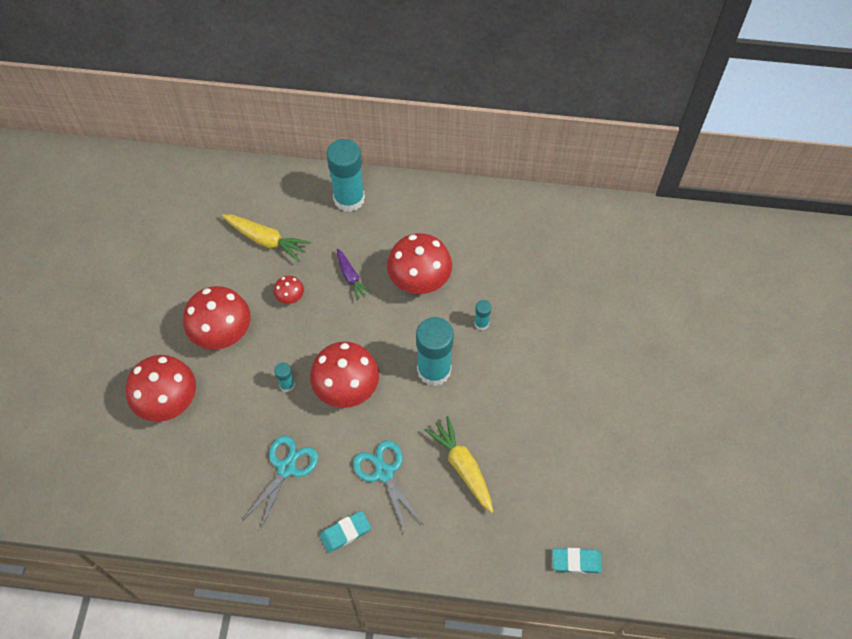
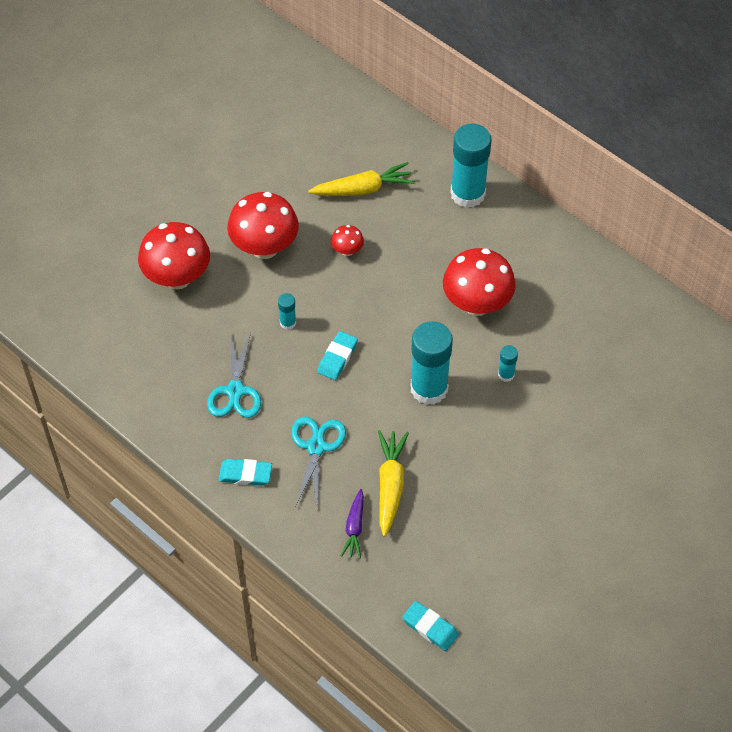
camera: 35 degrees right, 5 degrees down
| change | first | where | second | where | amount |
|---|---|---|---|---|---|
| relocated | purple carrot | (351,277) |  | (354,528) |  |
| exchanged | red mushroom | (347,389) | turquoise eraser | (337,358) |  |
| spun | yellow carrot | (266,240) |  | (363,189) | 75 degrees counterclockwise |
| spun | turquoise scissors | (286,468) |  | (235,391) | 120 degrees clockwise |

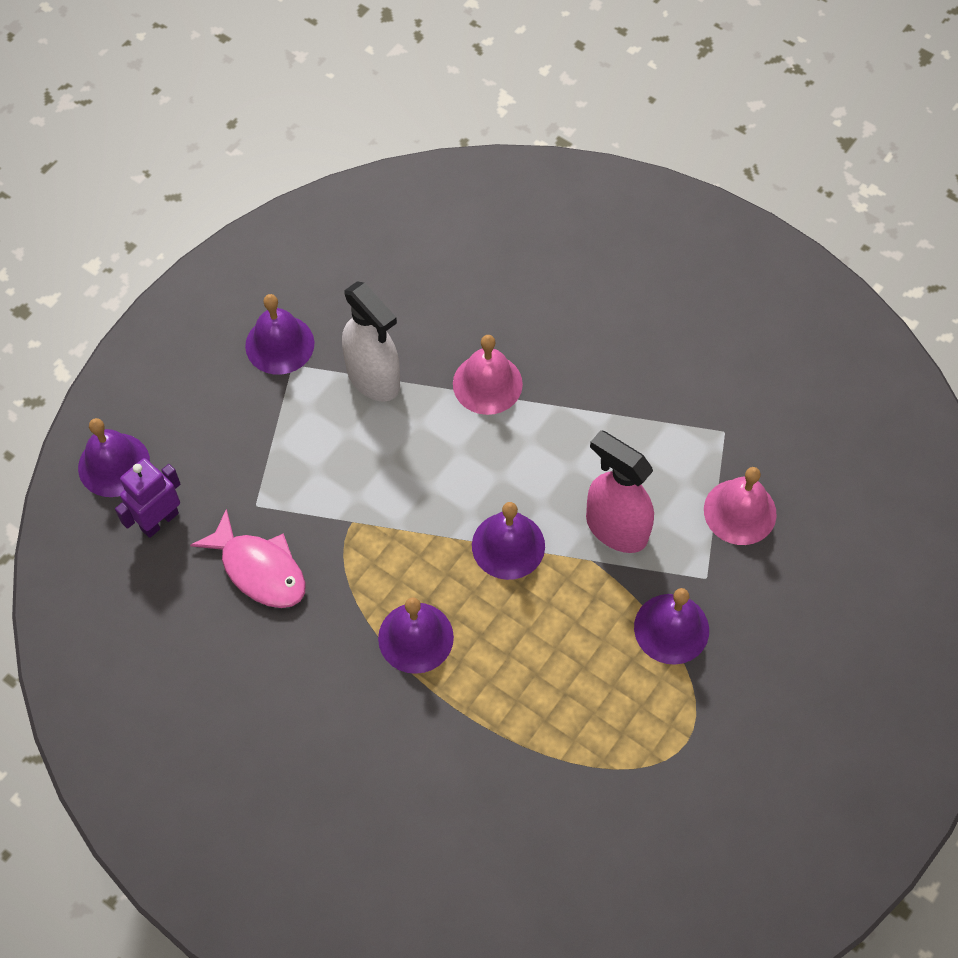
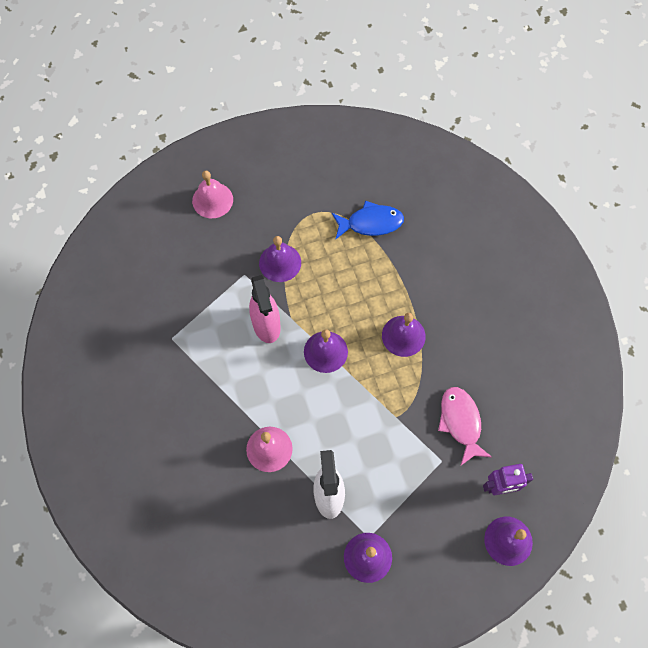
camera: 145 degrees left, 5 degrees up
| change | first | where | second | where | amount |
|---|---|---|---|---|---|
| appeared |  |  | blue fish | (371,223) |  |
| relocated | pink bell | (740,511) |  | (212,200) |  |

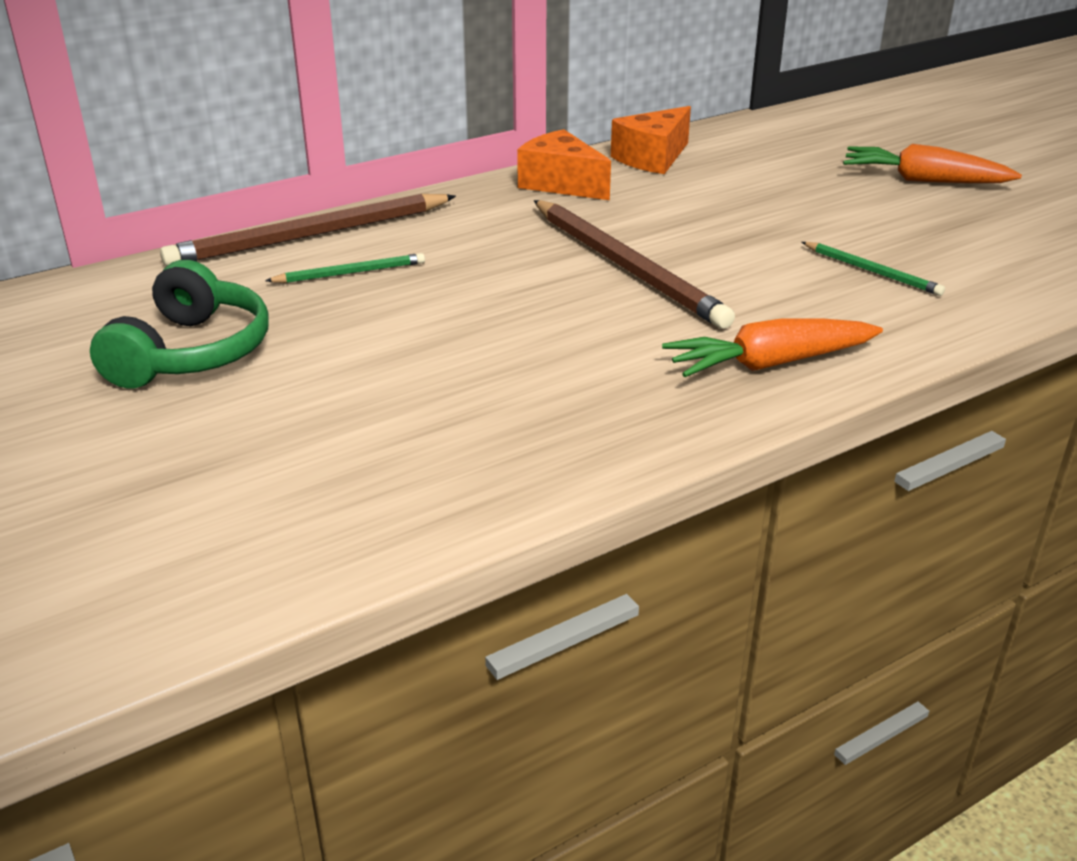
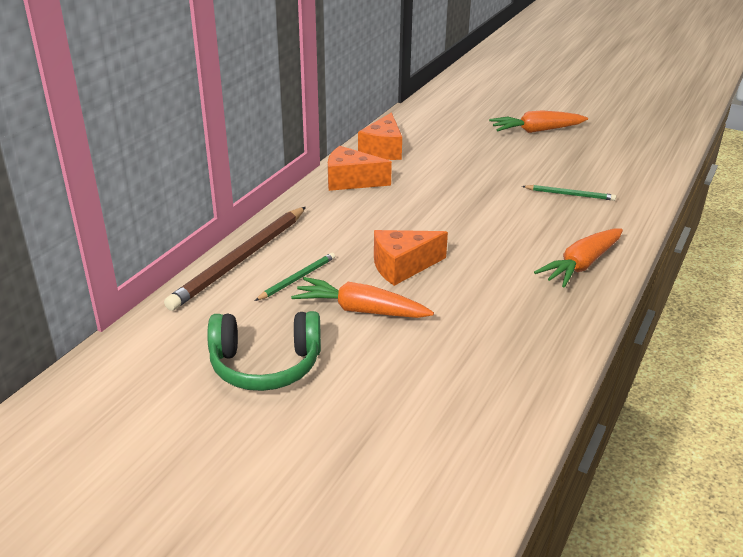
camera: 30 degrees left, 0 degrees up
| change | first | where | second | where | amount |
|---|---|---|---|---|---|
| missing | brown pencil | (626,267) |  |  |  |
| appeared |  |  | orange carrot | (360,310) |  |
| appeared |  |  | orange cheese | (402,266) |  |
| spun | green headphones | (191,353) |  | (265,365) | 105 degrees clockwise |

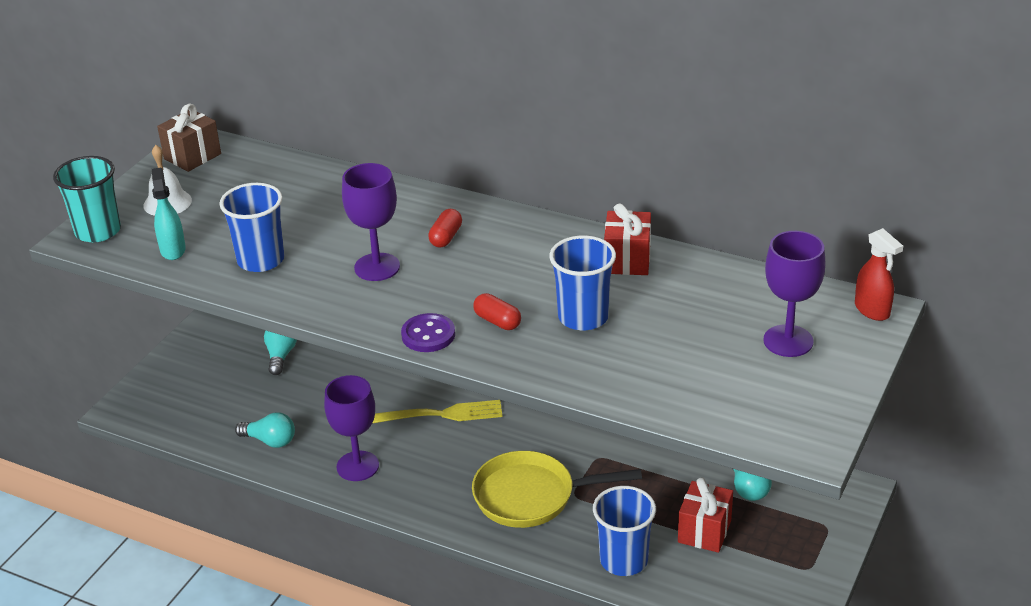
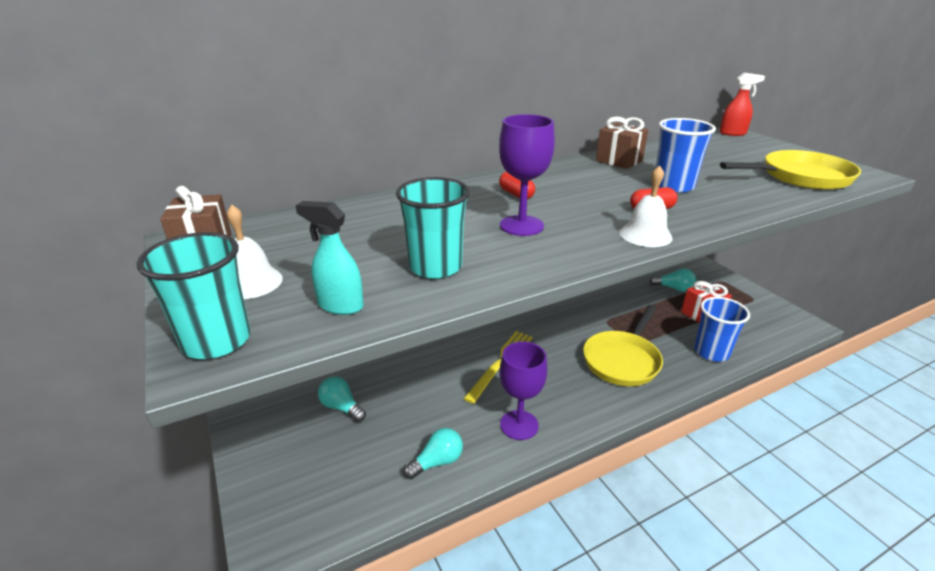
camera: 55 degrees left, 5 degrees down
| change | first | where | second | where | amount |
|---|---|---|---|---|---|
| missing | purple goblet | (788,341) |  |  |  |
| appeared |  |  | yellow pan | (800,177) |  |
| exchanged | purple button | (428,335) | white bell | (645,235) |  |
| colour | blue cup | (261,260) | turquoise cup | (435,267) |  |
| colour | red gift | (627,260) | brown gift | (619,161) |  |

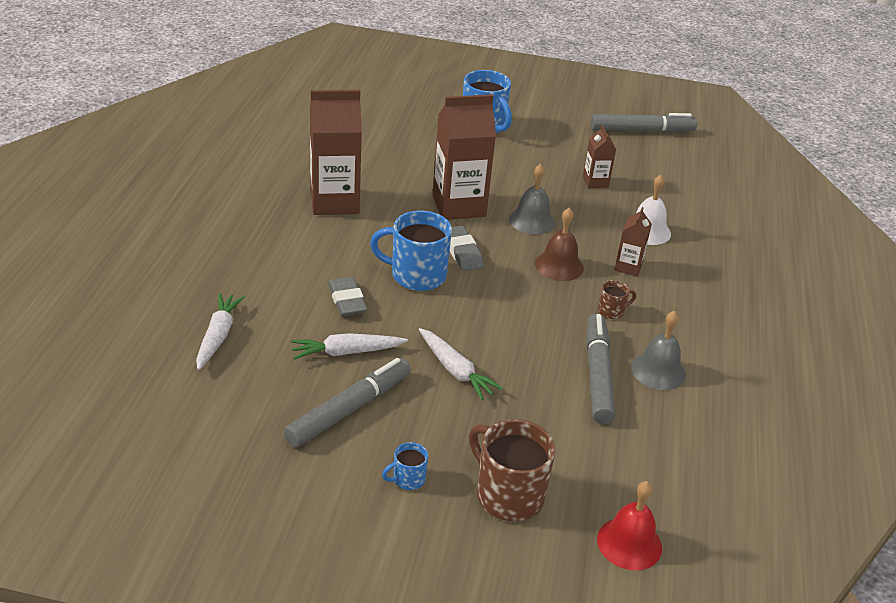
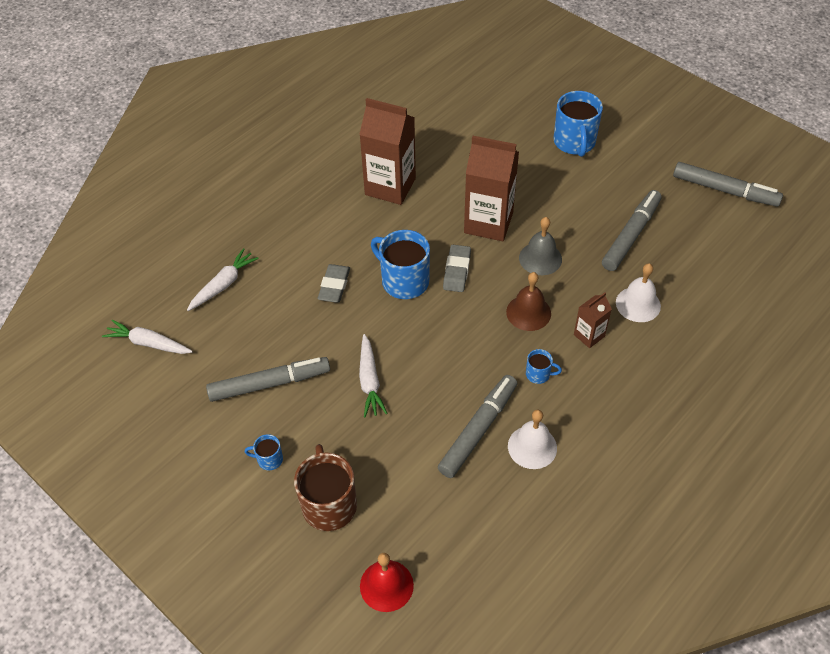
camera: 35 degrees right, 15 degrees up
| change | first | where | second | where | amount |
|---|---|---|---|---|---|
| relocated | white carrot | (346,352) |  | (149,343) |  |
| exchanged | brown carton | (595,182) | grey marker | (631,235) |  |
| colour | brown mug | (611,311) | blue mug | (538,374) |  |
| colour | grey bell | (658,371) | white bell | (532,447) |  |

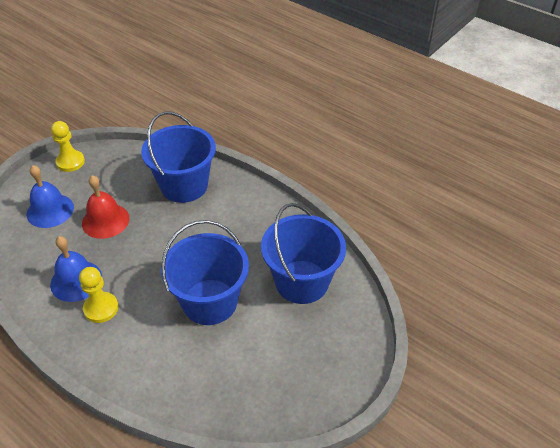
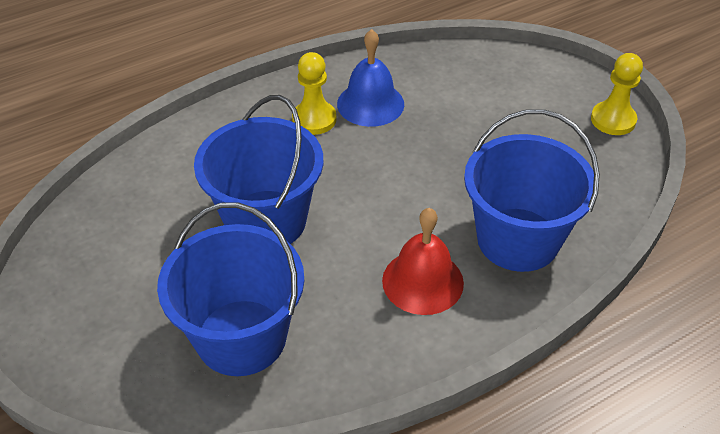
camera: 110 degrees right, 0 degrees up
| change | first | where | second | where | amount |
|---|---|---|---|---|---|
| missing | blue bell | (50,210) |  |  |  |
| relocated | red bell | (105,220) |  | (422,281) |  |

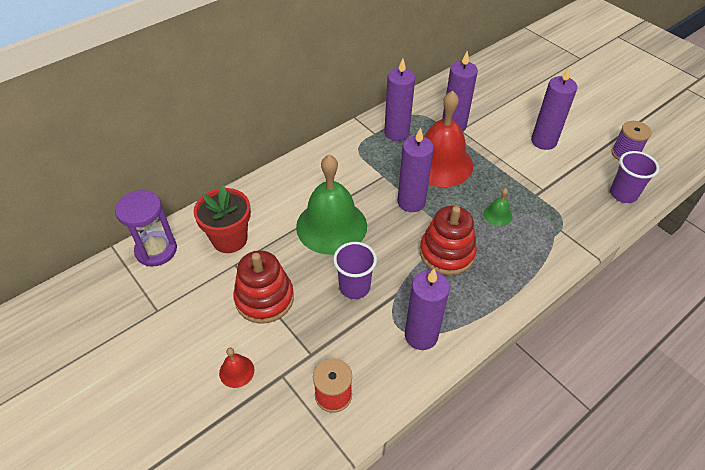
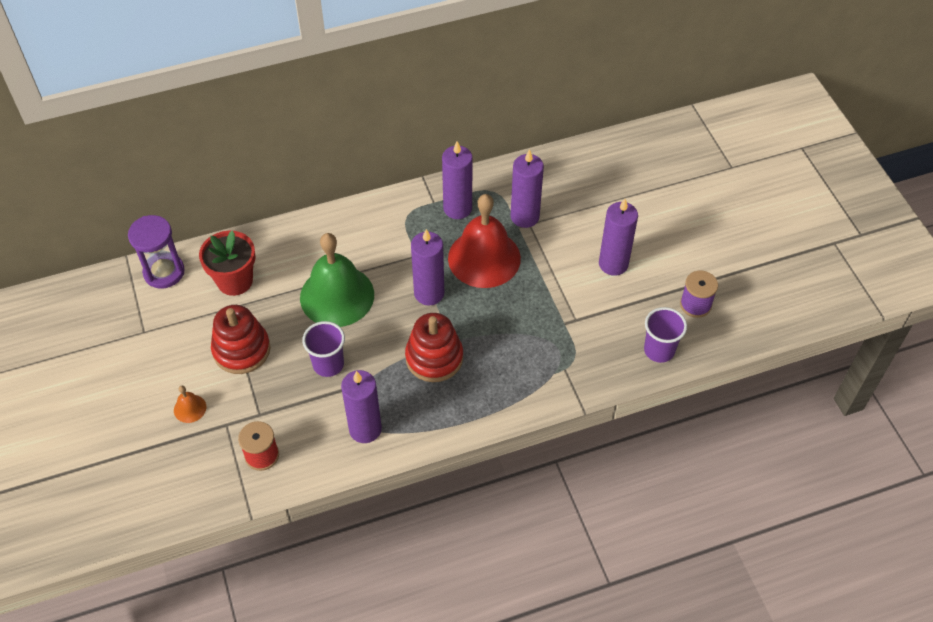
camera: 20 degrees right, 5 degrees up
| change | first | where | second | where | amount |
|---|---|---|---|---|---|
| missing | green bell | (497,215) |  |  |  |
| colour | red bell | (236,371) | orange bell | (190,408) |  |

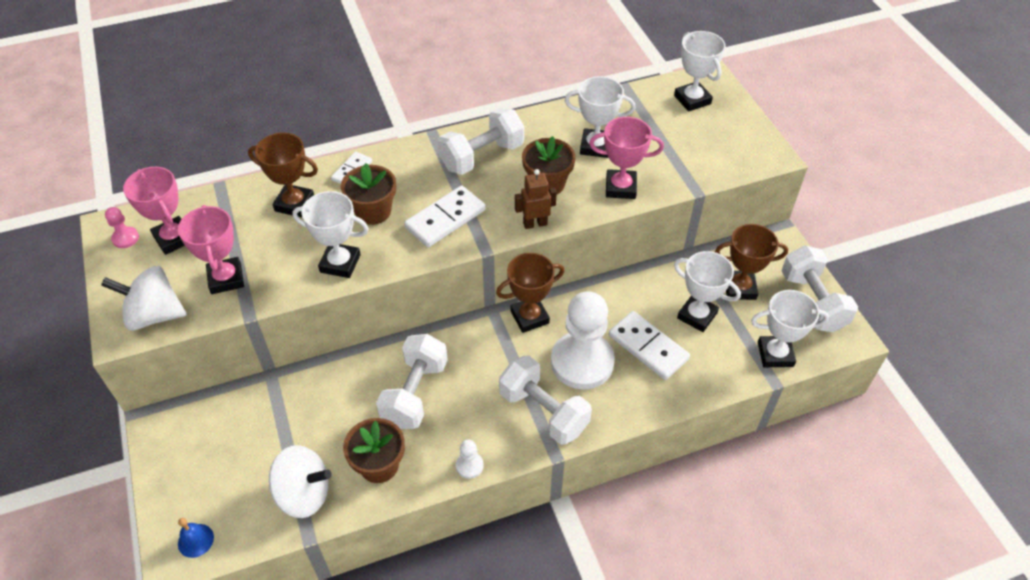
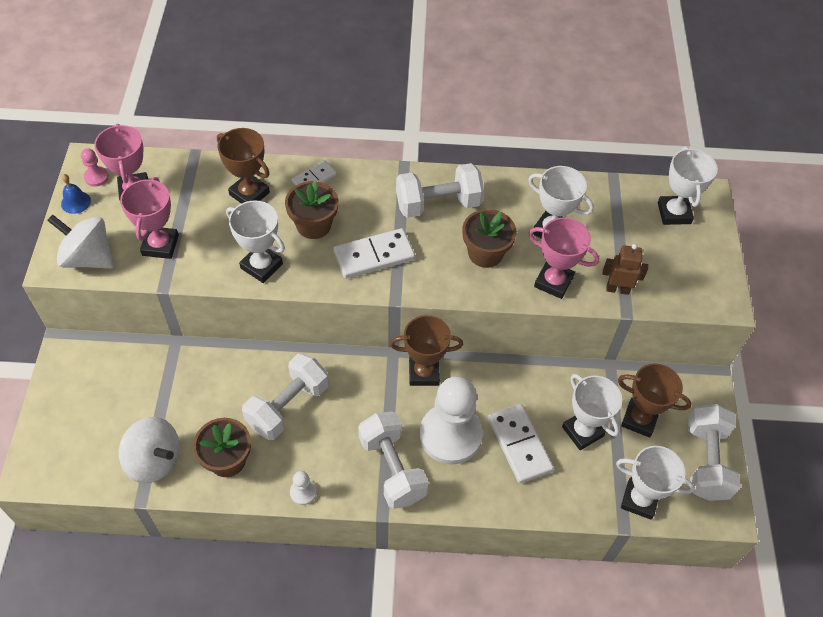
camera: 20 degrees right, 5 degrees up
| change | first | where | second | where | amount |
|---|---|---|---|---|---|
| relocated | blue bell | (195,540) |  | (76,202) |  |
| relocated | brown robot | (535,224) |  | (617,289) |  |

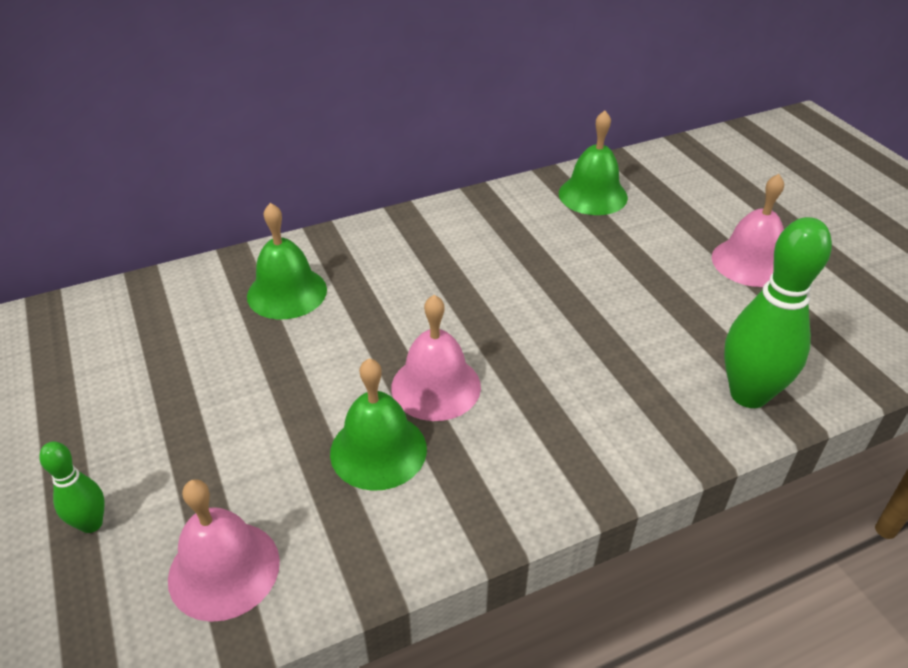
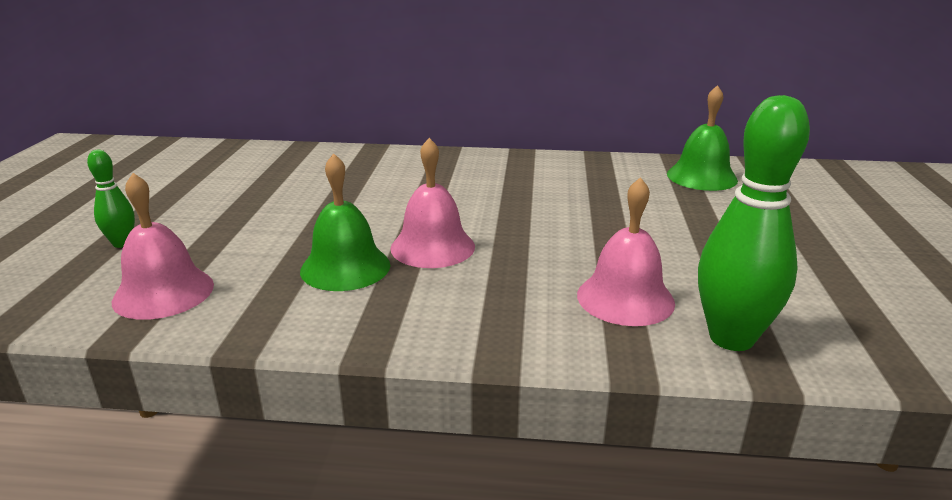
camera: 30 degrees right, 15 degrees down
| change | first | where | second | where | amount |
|---|---|---|---|---|---|
| missing | green bell | (287,292) |  |  |  |
| relocated | pink bell | (750,262) |  | (625,298) |  |

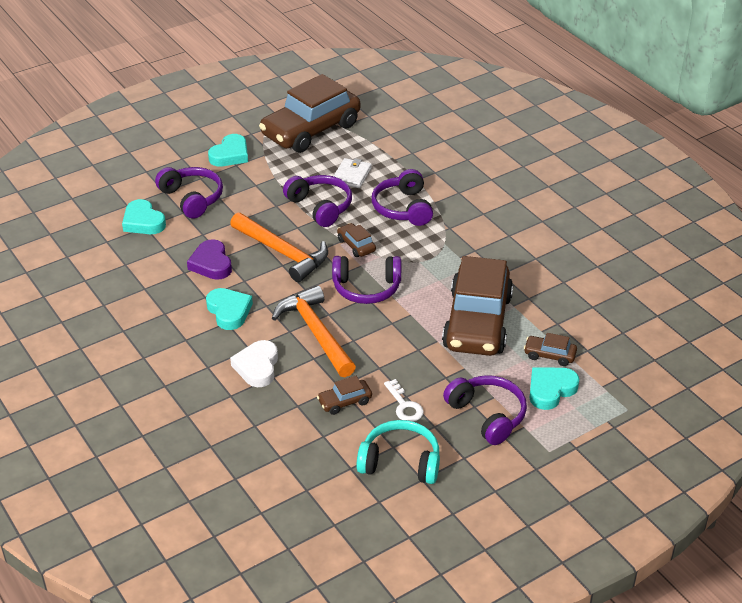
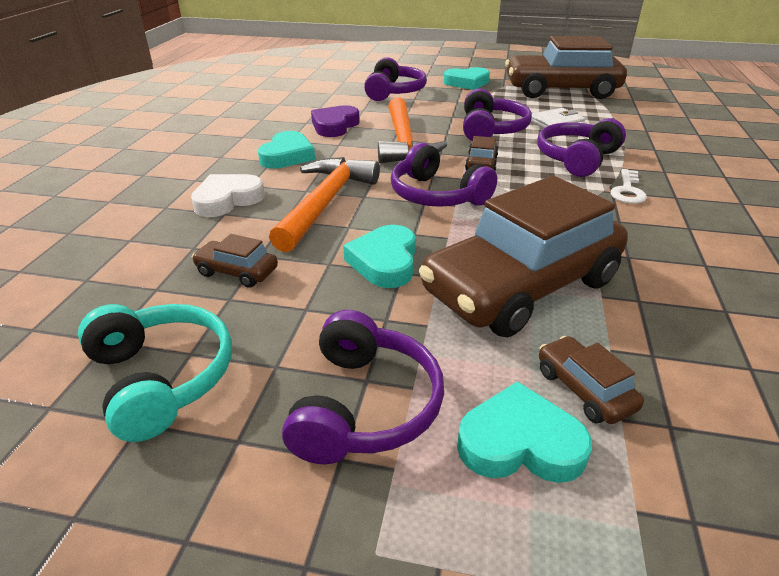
camera: 45 degrees right, 5 degrees down
| change | first | where | second | where | amount |
|---|---|---|---|---|---|
| relocated | turquoise heart | (143,222) |  | (384,262) |  |
| relocated | white key | (404,405) |  | (627,191) |  |

